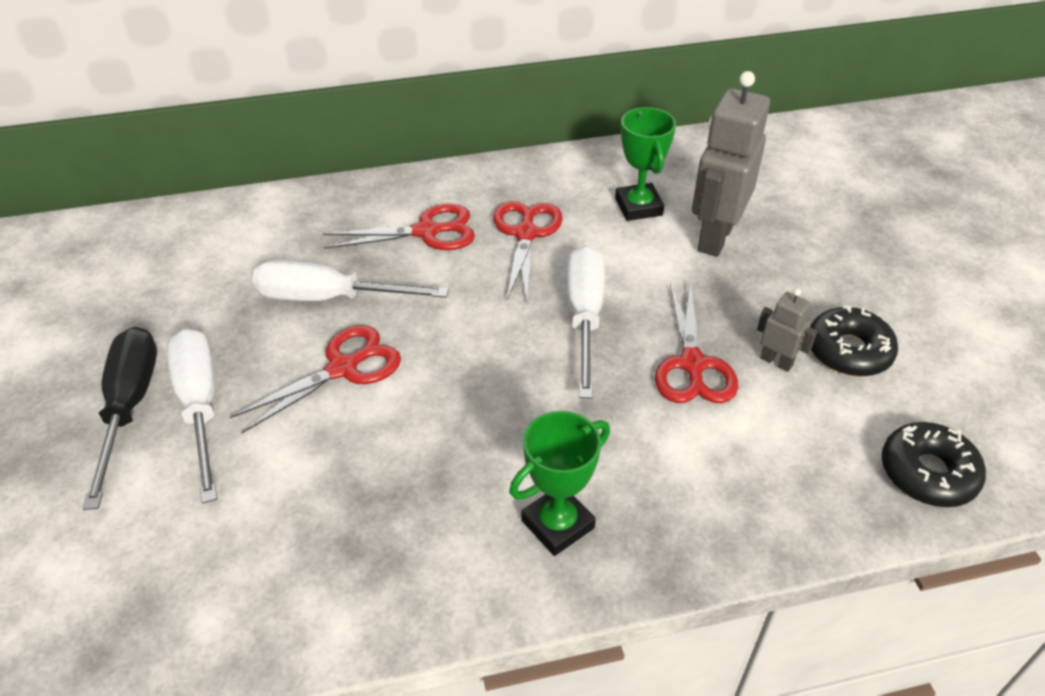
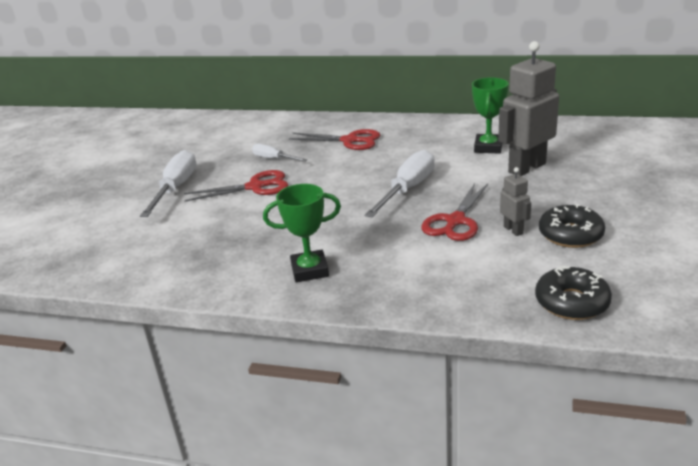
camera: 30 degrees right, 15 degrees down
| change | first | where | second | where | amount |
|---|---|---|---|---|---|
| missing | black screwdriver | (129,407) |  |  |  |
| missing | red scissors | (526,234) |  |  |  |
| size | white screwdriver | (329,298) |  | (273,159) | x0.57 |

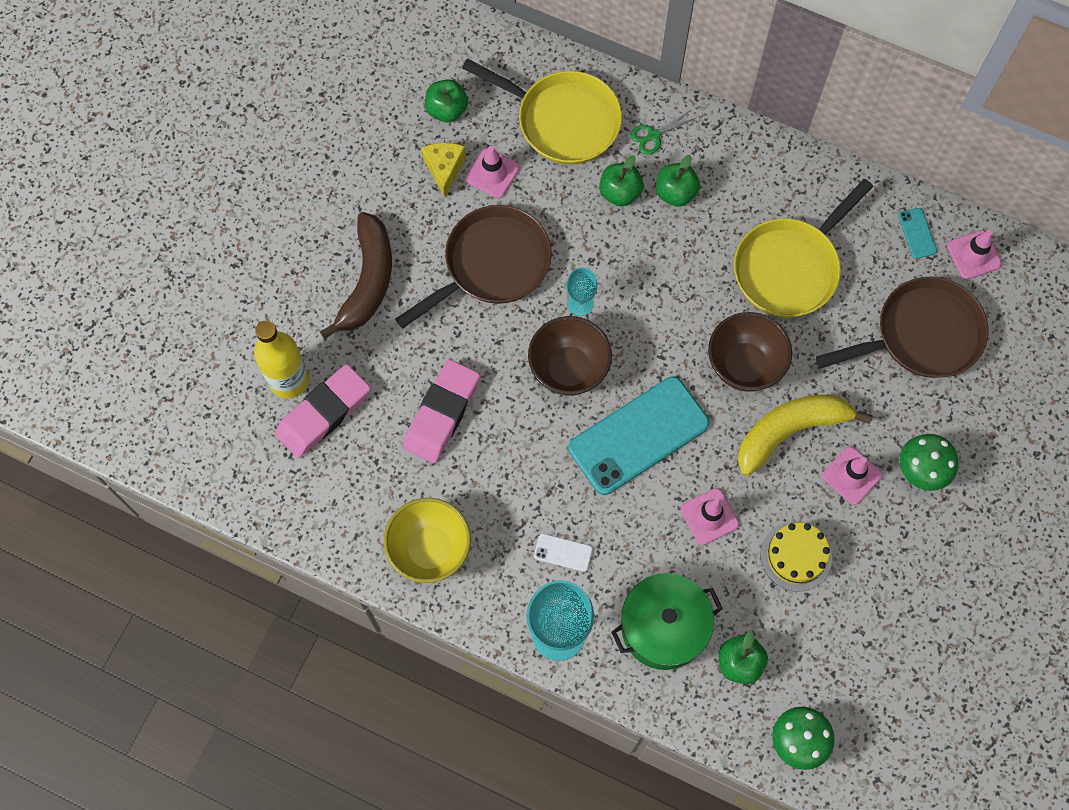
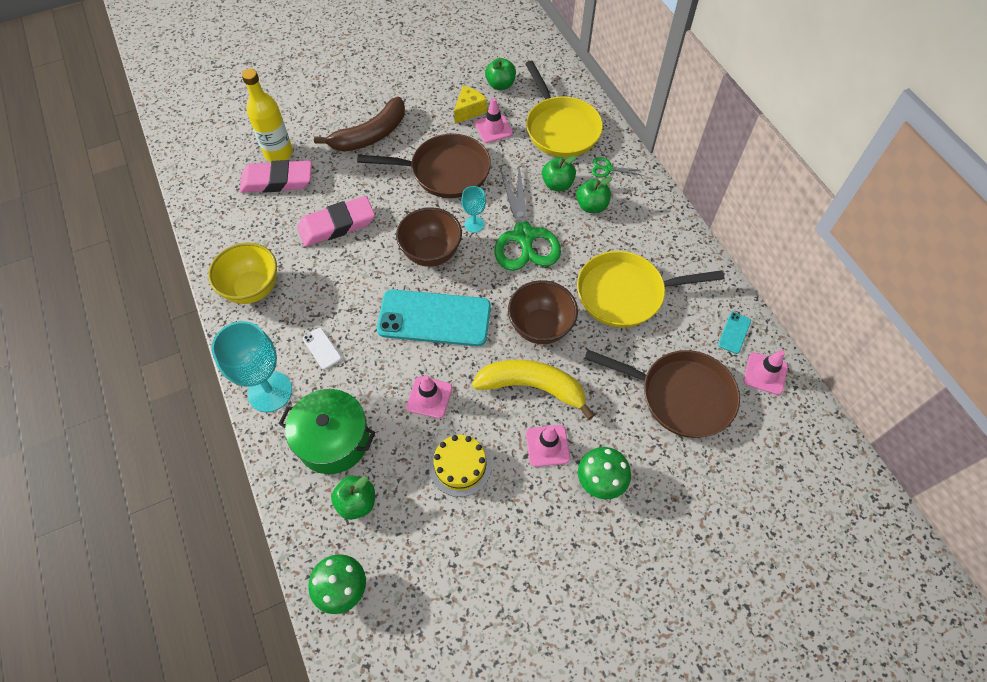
camera: 40 degrees right, 10 degrees down
| change | first | where | second | where | amount |
|---|---|---|---|---|---|
| appeared |  |  | green scissors | (523,236) |  |

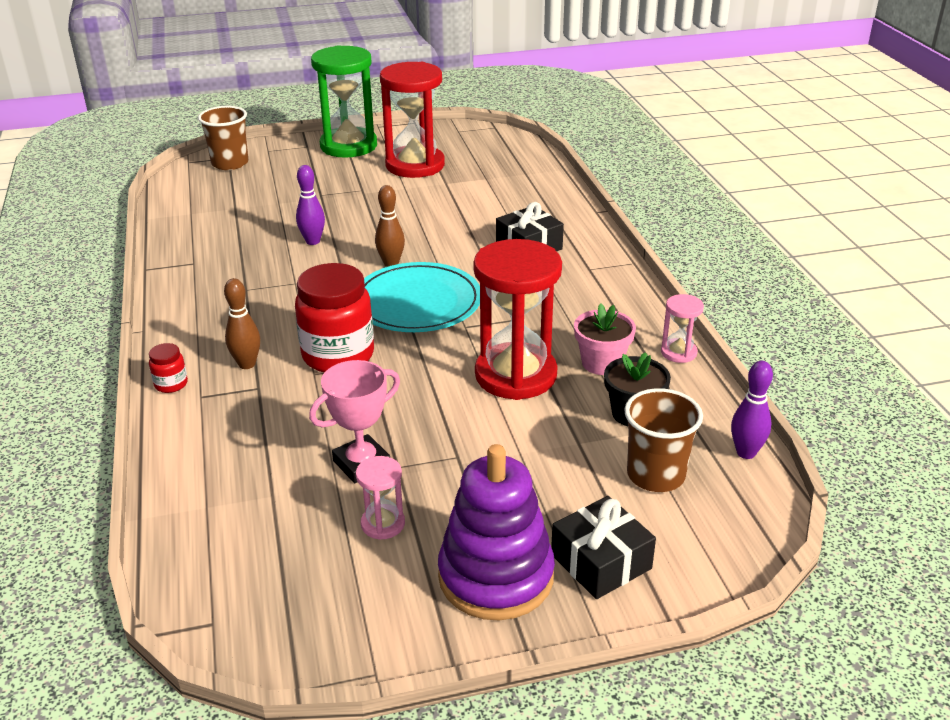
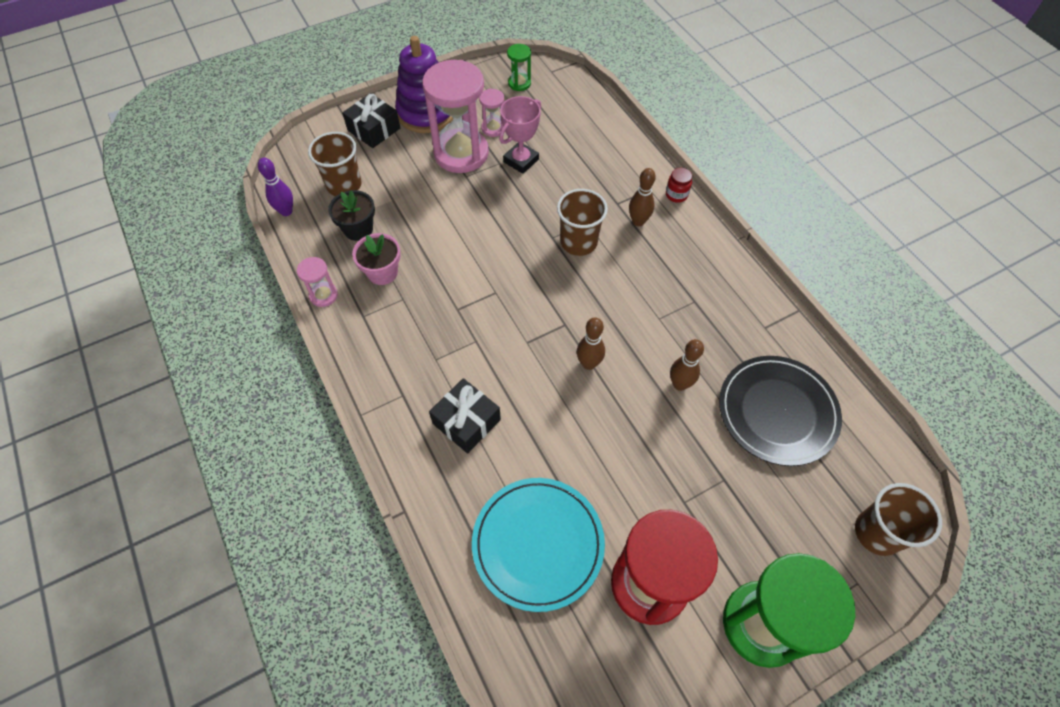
camera: 165 degrees right, 25 degrees up
| change | first | where | second | where | amount |
|---|---|---|---|---|---|
| missing | red hourglass | (515,375) |  |  |  |
| appeared |  |  | pink hourglass | (461,153) |  |
| appeared |  |  | green hourglass | (519,83) |  |
| appeared |  |  | black plate | (777,412) |  |
| relocated | turquoise plate | (417,303) |  | (538,544) |  |
| exchanged | red jar | (338,355) | brown cup | (578,242) |  |
| colour | purple bowling pin | (313,241) | brown bowling pin | (679,384) |  |

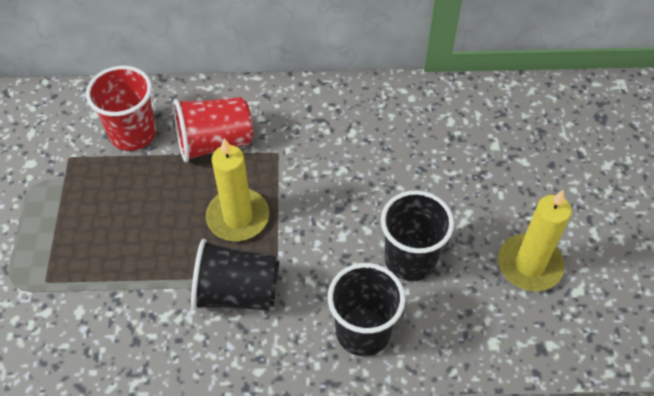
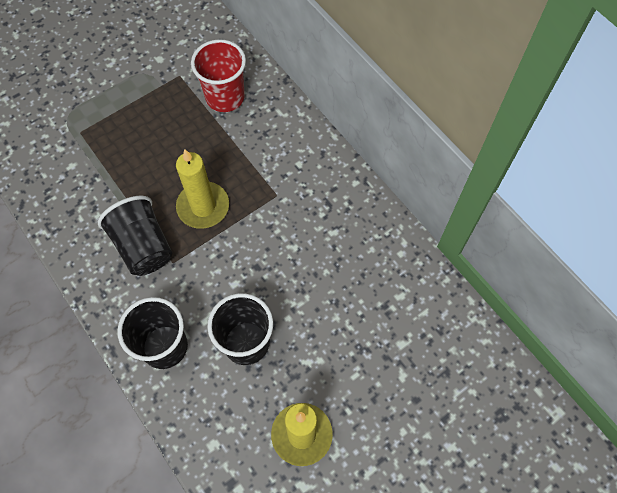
camera: 55 degrees right, 10 degrees up
| change | first | where | second | where | amount |
|---|---|---|---|---|---|
| missing | red cup | (215,143) |  |  |  |

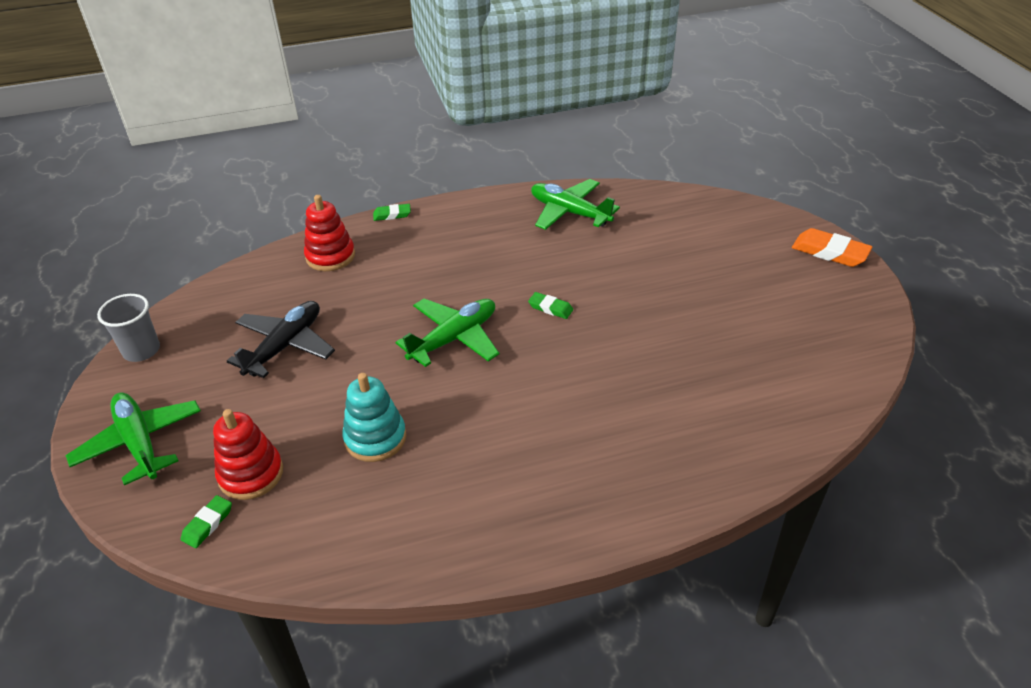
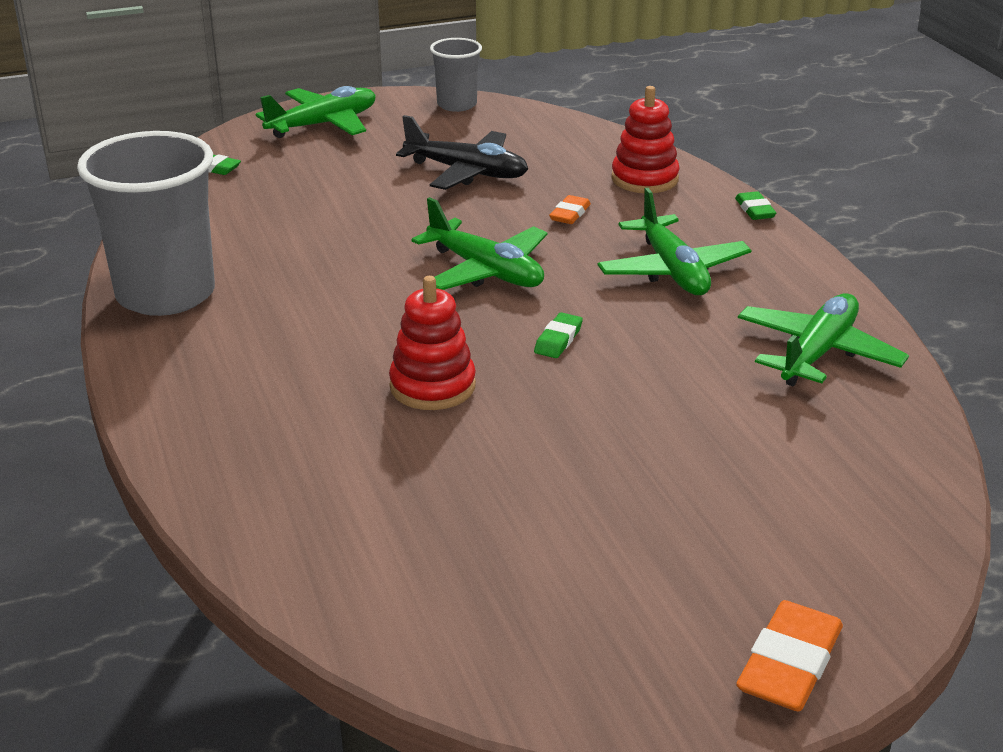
camera: 85 degrees right, 10 degrees down
| change | first | where | second | where | amount |
|---|---|---|---|---|---|
| missing | turquoise stacking toy | (375,438) |  |  |  |
| appeared |  |  | grey cup | (166,294) |  |
| appeared |  |  | orange eraser | (570,214) |  |
| appeared |  |  | green plane | (672,270) |  |
| relocated | red stacking toy | (251,474) |  | (432,386) |  |

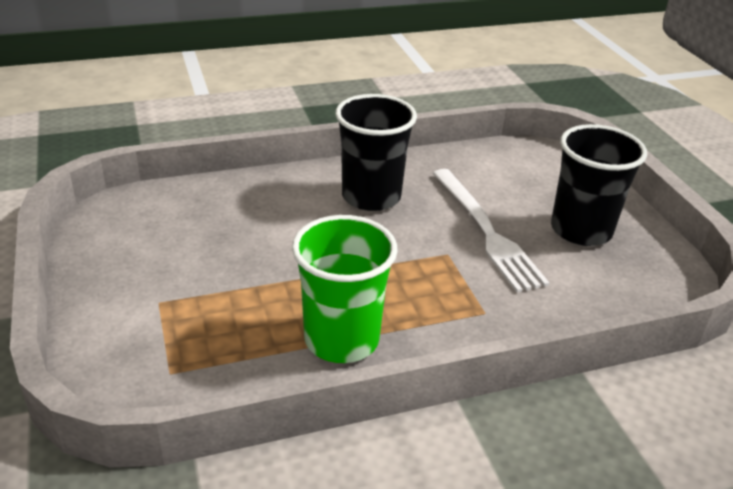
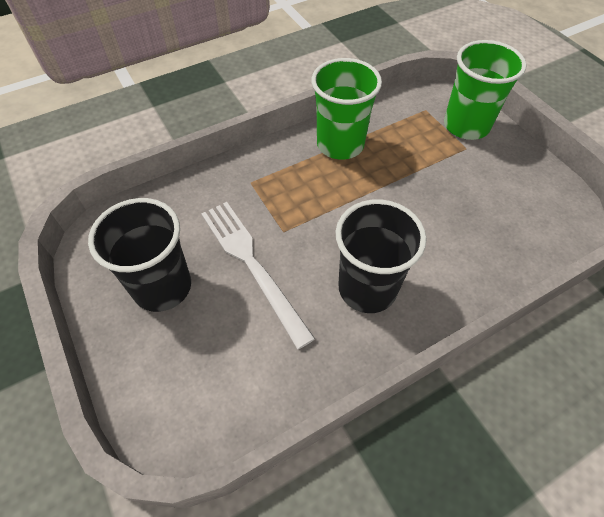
camera: 170 degrees right, 20 degrees up
| change | first | where | second | where | amount |
|---|---|---|---|---|---|
| appeared |  |  | green cup | (466,126) |  |

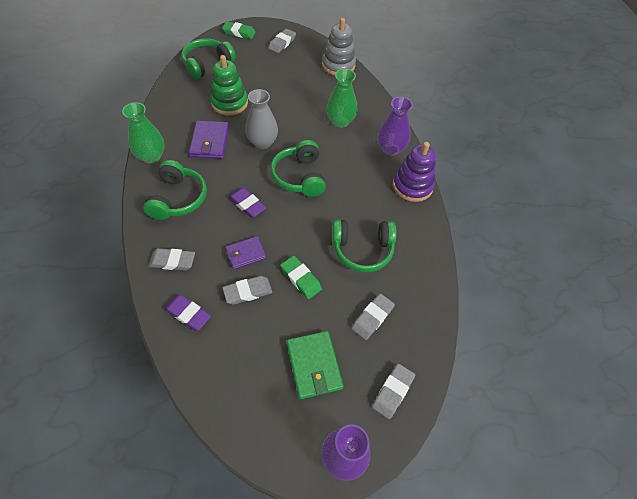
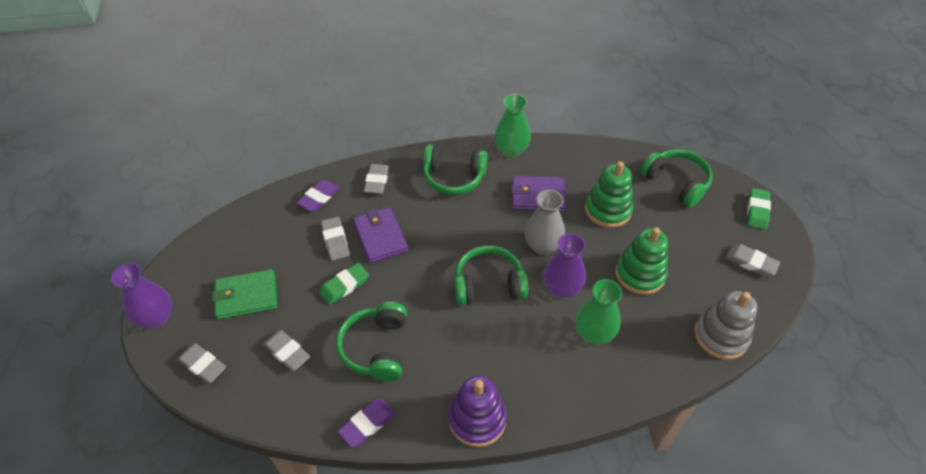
camera: 95 degrees right, 5 degrees down
| change | first | where | second | where | amount |
|---|---|---|---|---|---|
| appeared |  |  | green stacking toy | (640,274) |  |
| relocated | purple eraser | (247,204) |  | (367,424) |  |
| relocated | purple vase | (390,149) |  | (561,288) |  |
| size | purple wallet | (246,254) |  | (380,237) | x1.51 |

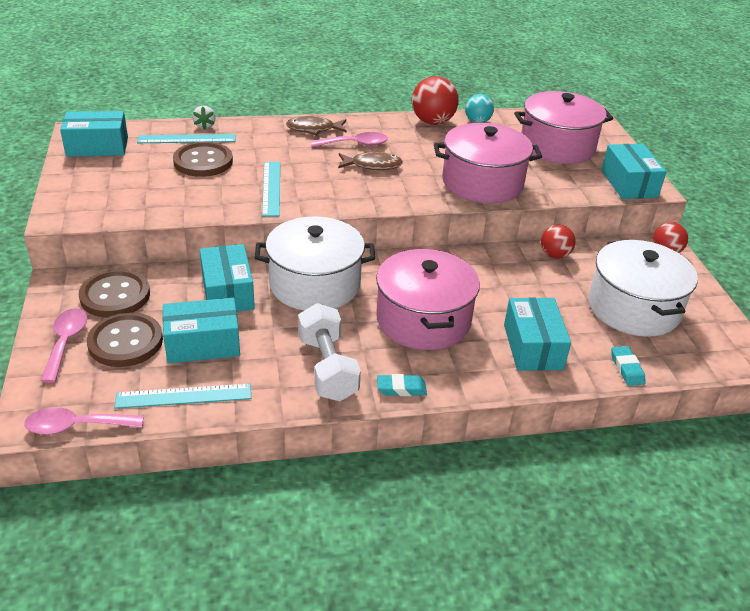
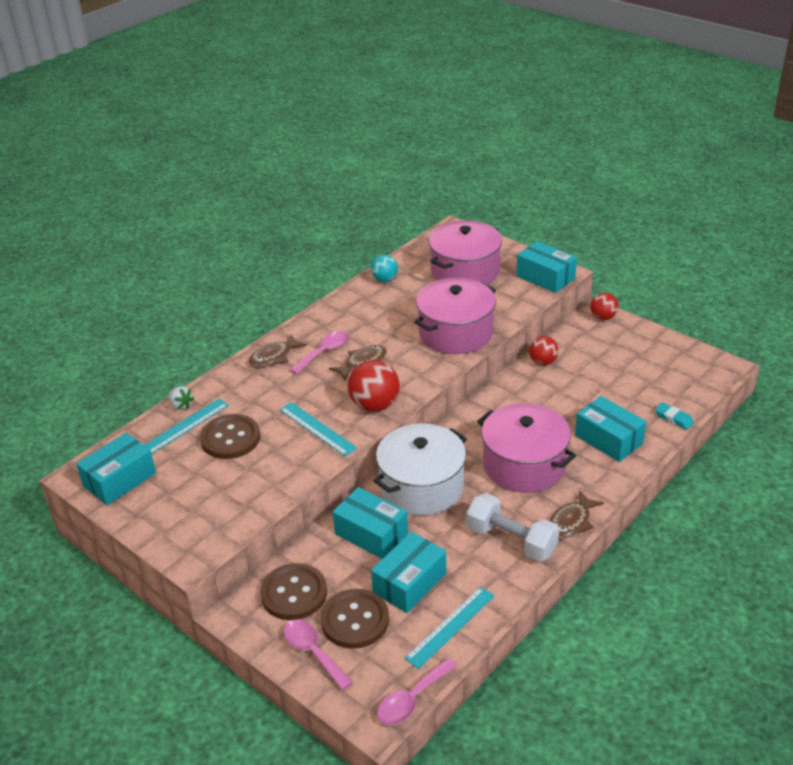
camera: 35 degrees left, 0 degrees up
| change | first | where | second | where | amount |
|---|---|---|---|---|---|
| missing | white pot | (633,308) |  |  |  |
| relocated | red ball | (432,122) |  | (375,405) |  |
| exchanged | turquoise eraser | (401,388) | brown fish | (571,522) |  |

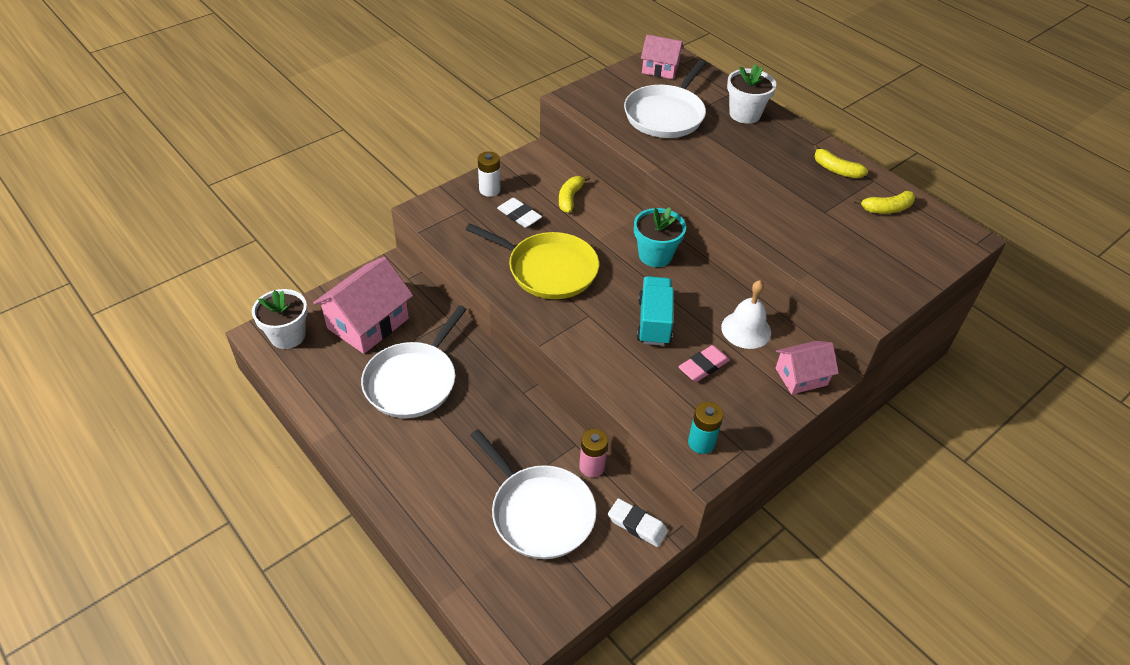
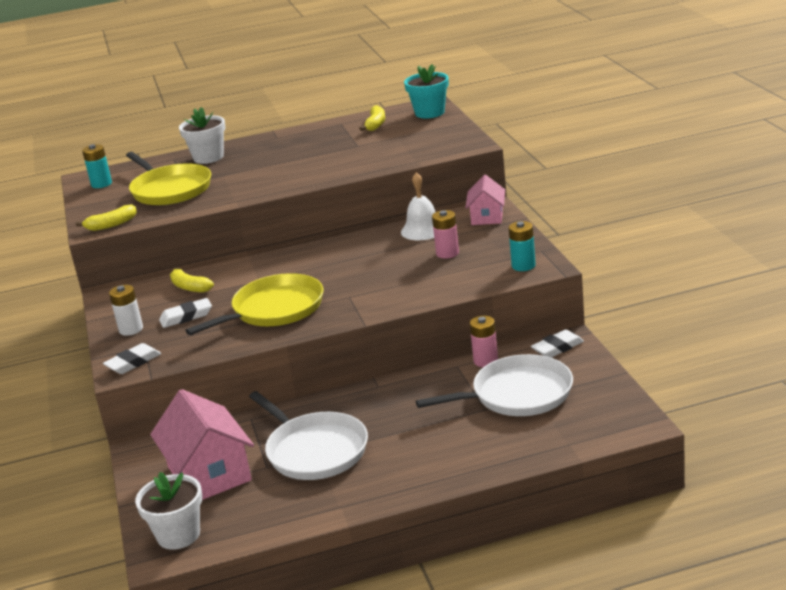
camera: 60 degrees left, 20 degrees down
| change | first | where | second | where | amount |
|---|---|---|---|---|---|
| missing | turquoise truck | (654,322) |  |  |  |
| appeared |  |  | white eraser | (133,363) |  |
| relocated | turquoise flower pot | (655,255) |  | (430,113) |  |
| relocated | yellow banana | (836,170) |  | (111,225) |  |
| exchanged | pink house | (660,69) | turquoise battery | (101,184) |  |
| exchanged | pink eraser | (703,366) | pink battery | (447,253) |  |
| colour | white pan | (666,115) | yellow pan | (170,189) |  |

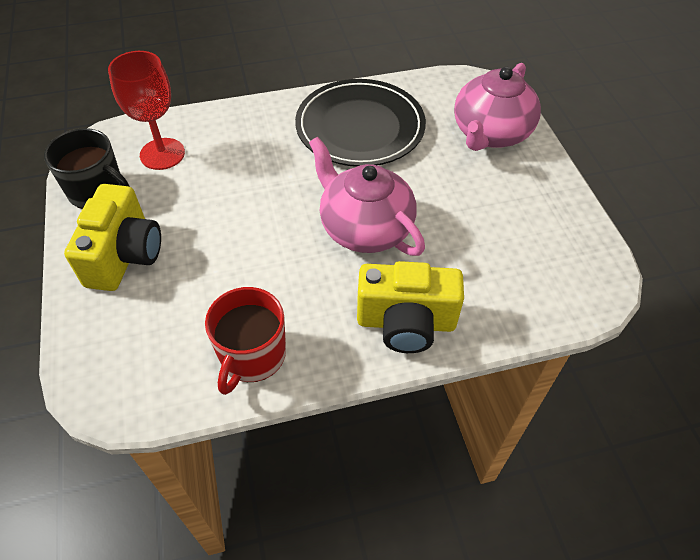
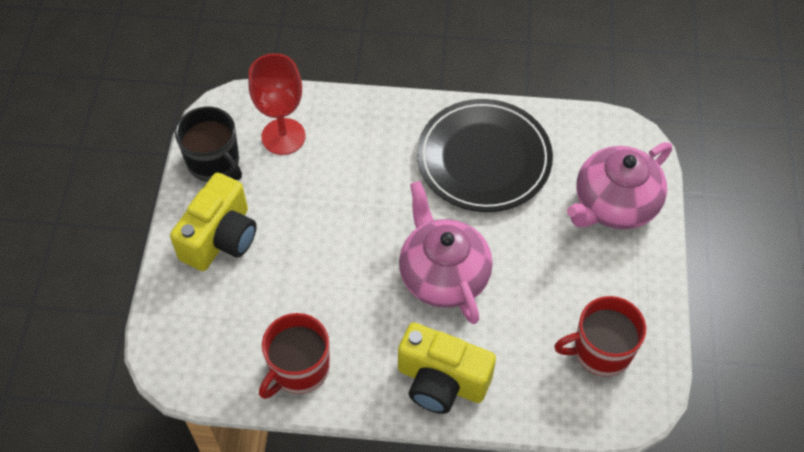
camera: 20 degrees right, 5 degrees up
| change | first | where | second | where | amount |
|---|---|---|---|---|---|
| appeared |  |  | red mug | (601,351) |  |

